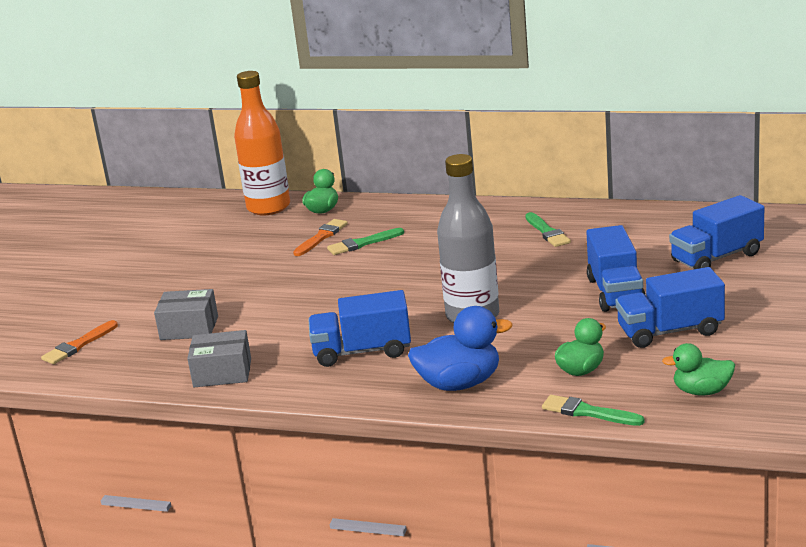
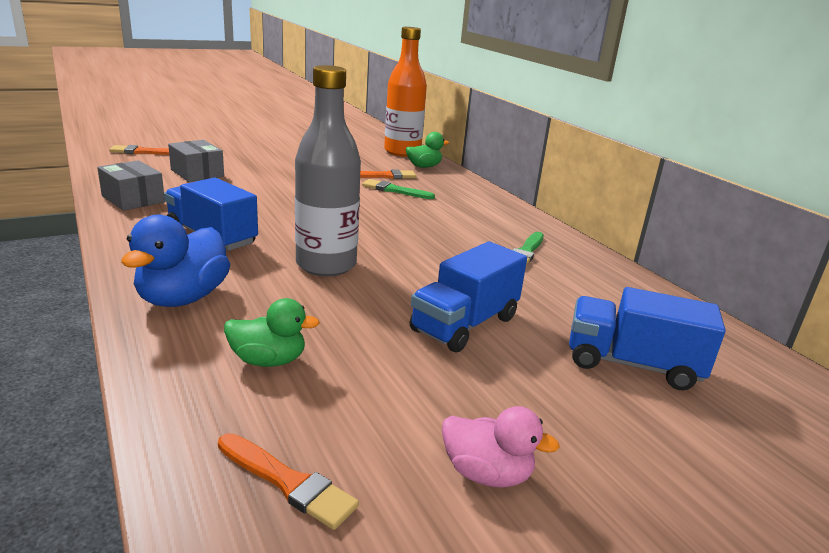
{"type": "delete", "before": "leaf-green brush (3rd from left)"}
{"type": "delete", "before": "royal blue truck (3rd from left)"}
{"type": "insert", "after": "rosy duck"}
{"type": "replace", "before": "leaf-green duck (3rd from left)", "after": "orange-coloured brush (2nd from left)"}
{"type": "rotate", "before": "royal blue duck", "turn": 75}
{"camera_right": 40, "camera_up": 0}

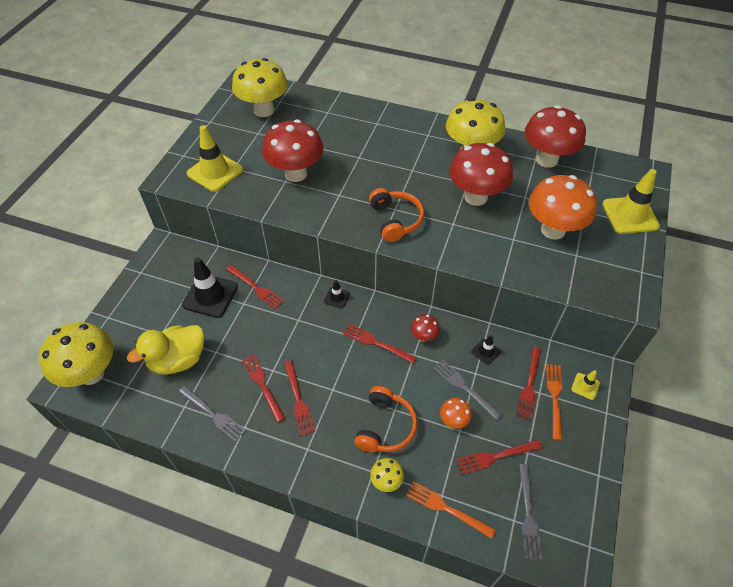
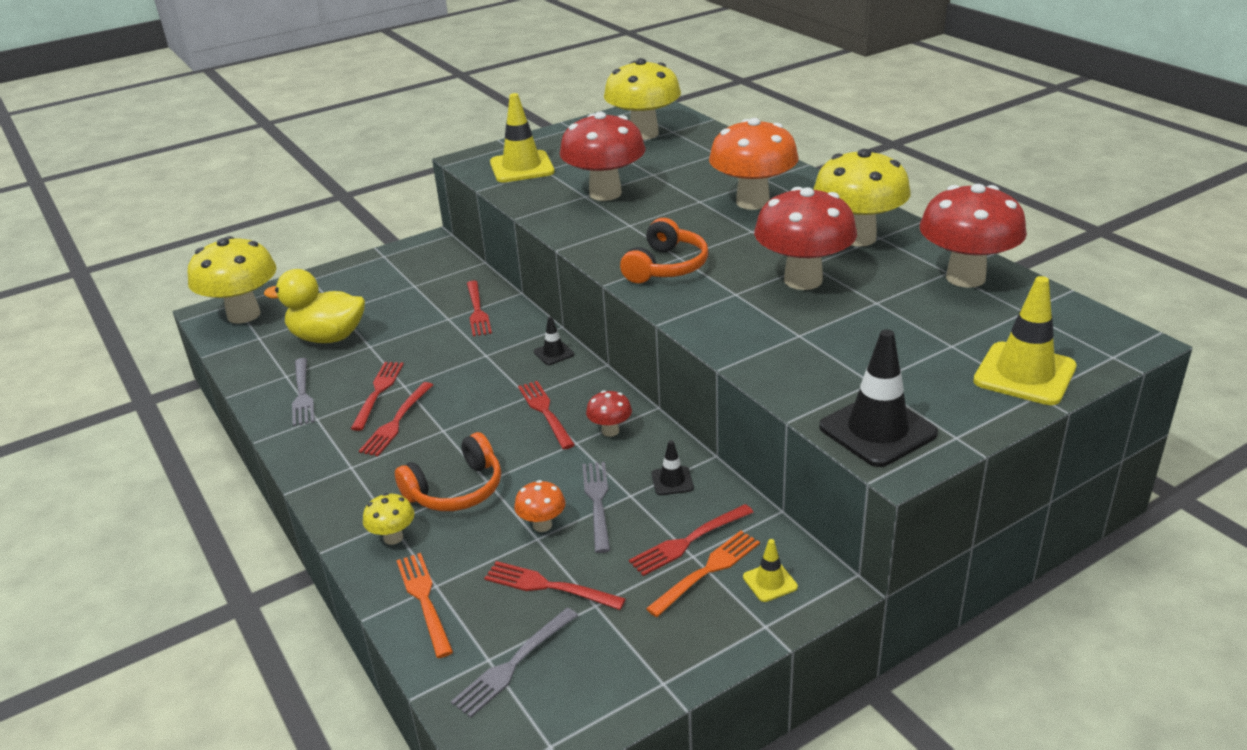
{"type": "move", "before": "black traffic cone (1st from left in the first image)", "after": "black traffic cone (3rd from left)"}
{"type": "move", "before": "orange-coloured mushroom (2nd from left)"}
{"camera_right": 40, "camera_up": -20}

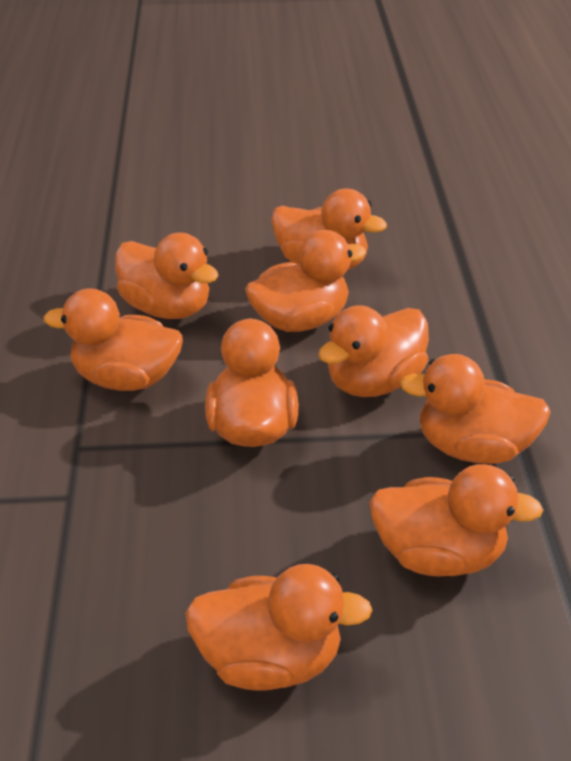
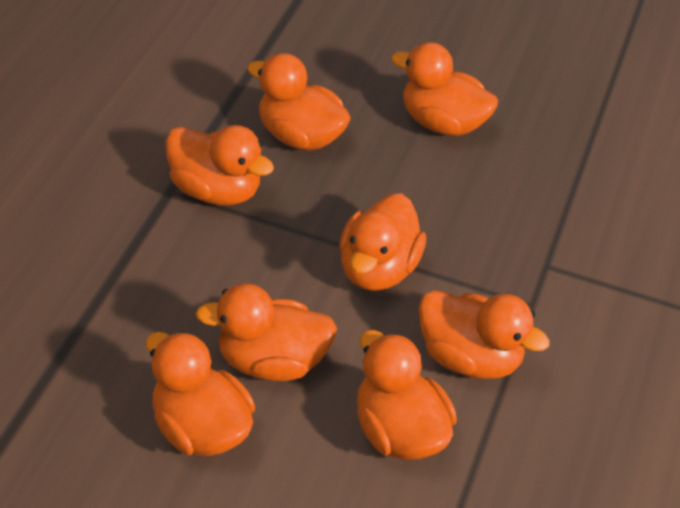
{"type": "delete", "before": "orange-coloured duck (7th from left)"}
{"camera_right": -160, "camera_up": 5}

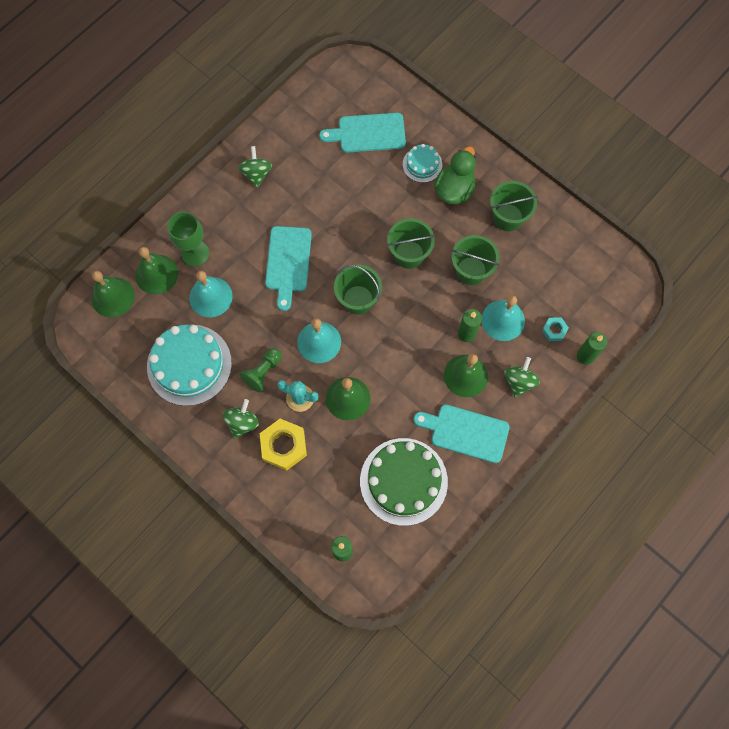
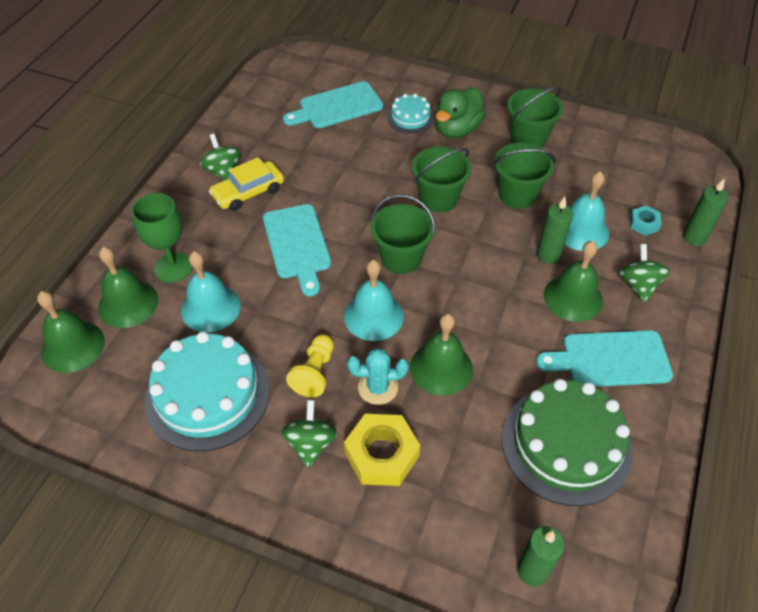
{"type": "insert", "after": "golden automobile"}
{"type": "recolor", "before": "leaf-green game pawn", "after": "golden game pawn"}
{"type": "rotate", "before": "leaf-green duck", "turn": -150}
{"camera_right": -20, "camera_up": -20}

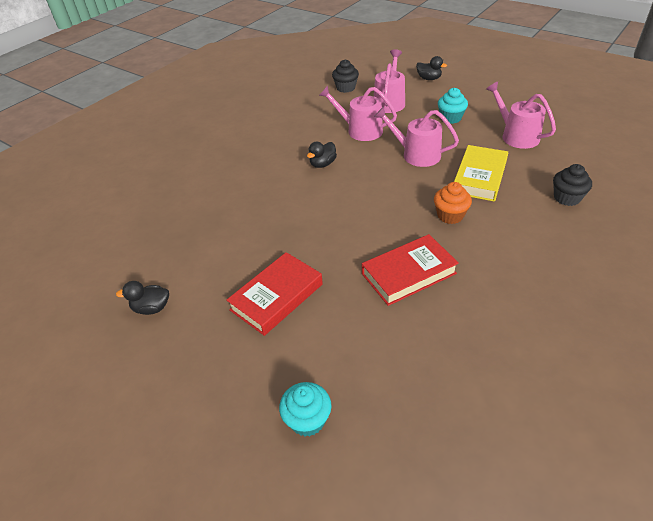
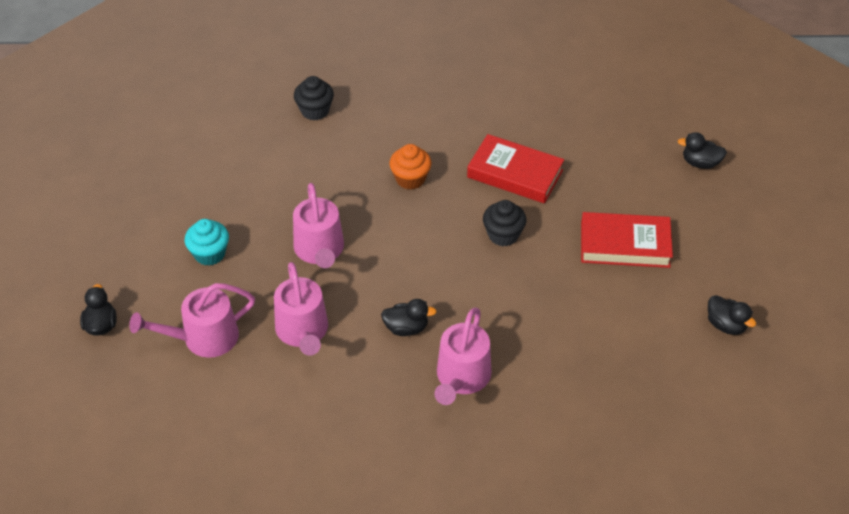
{"type": "delete", "before": "golden book"}
{"type": "move", "before": "black cupcake (1st from left in the first image)", "after": "black cupcake (2nd from left)"}
{"type": "move", "before": "rosy watering can (4th from left)"}
{"type": "replace", "before": "aqua cupcake (1st from left)", "after": "black duck (3rd from left)"}
{"camera_right": -130, "camera_up": 5}

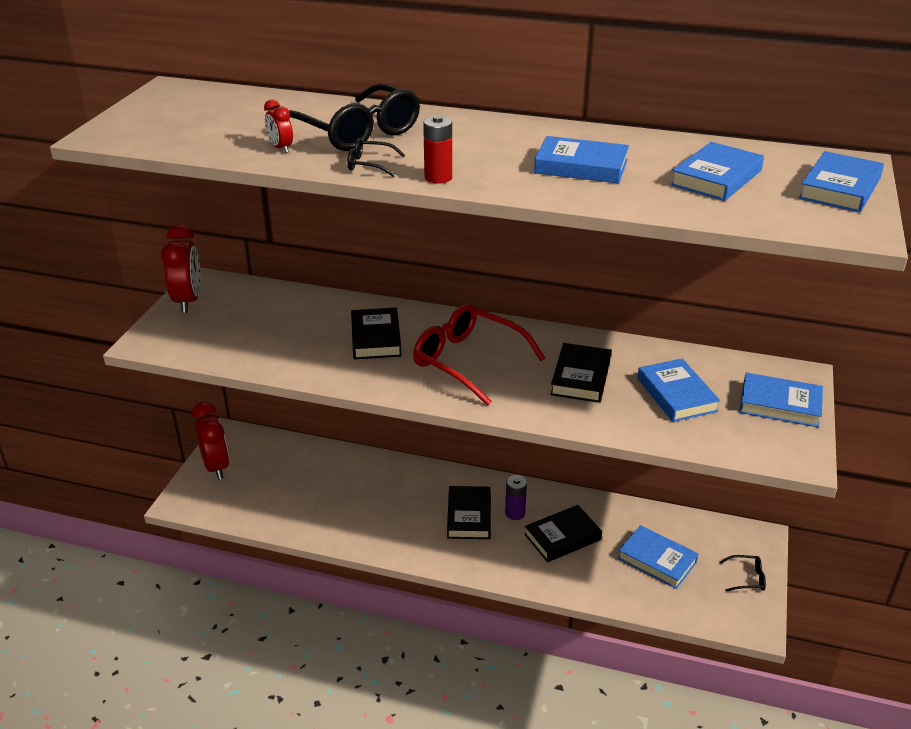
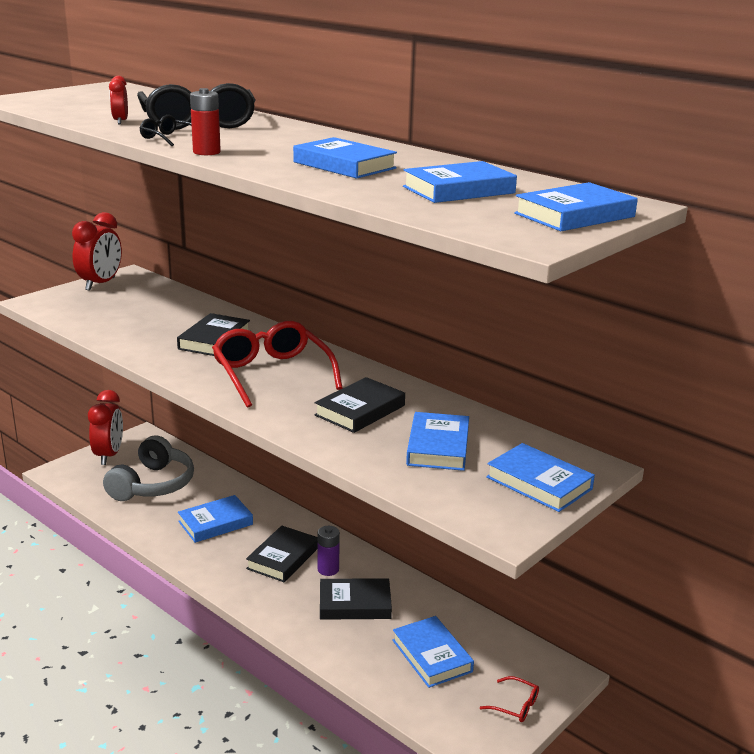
{"type": "insert", "after": "grey headset"}
{"type": "insert", "after": "royal blue book (1st from left)"}
{"type": "recolor", "before": "black spectacles (3rd from left)", "after": "red spectacles (2nd from left)"}
{"camera_right": 25, "camera_up": -10}

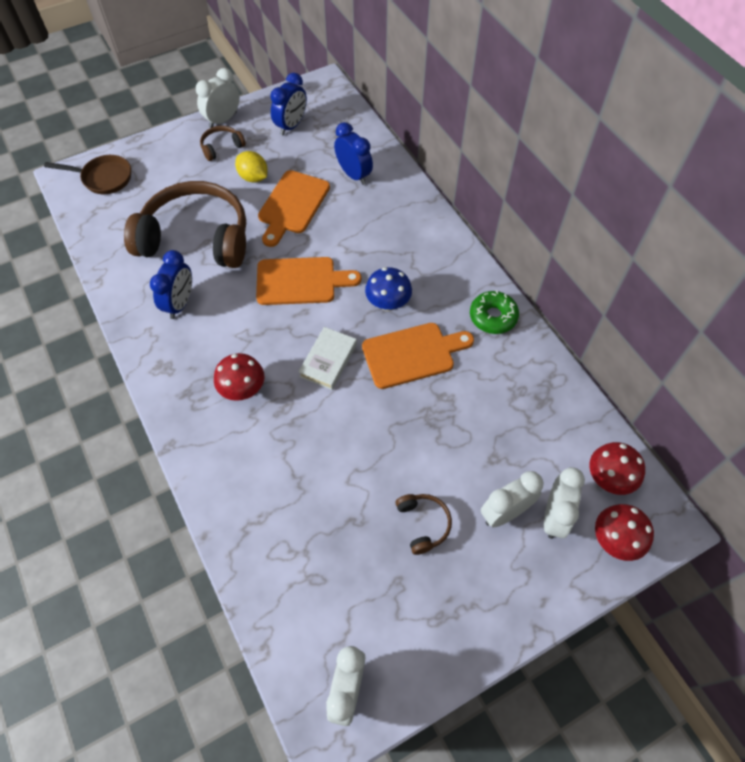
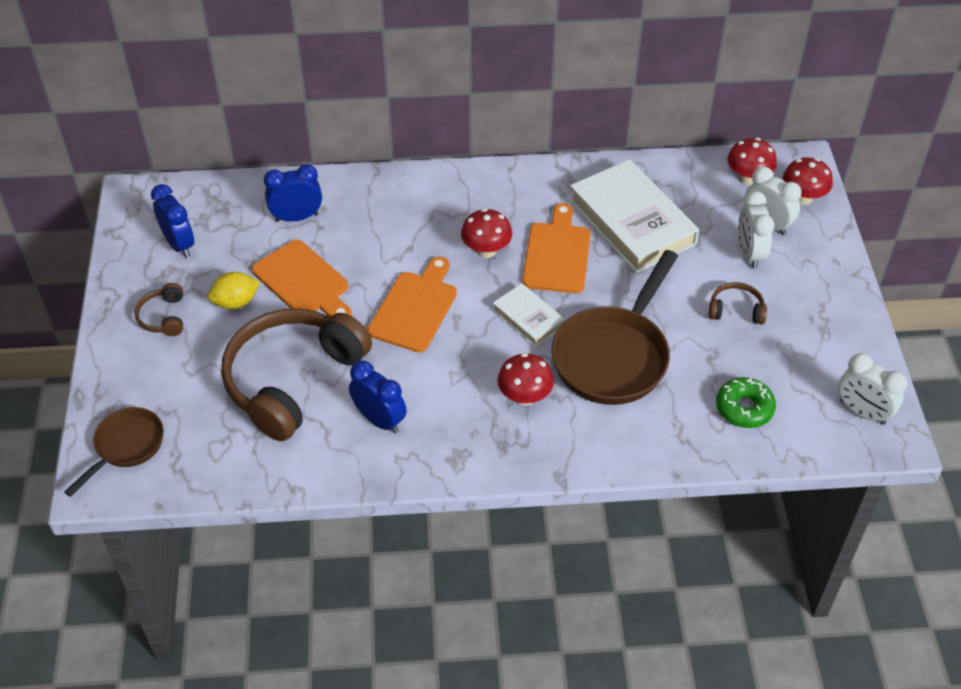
{"type": "delete", "before": "white alarm clock (1st from left)"}
{"type": "insert", "after": "brown frying pan (2nd from left)"}
{"type": "insert", "after": "white book (2nd from left)"}
{"type": "move", "before": "leaf-green donut"}
{"type": "recolor", "before": "royal blue mushroom", "after": "red mushroom (1st from left)"}
{"camera_right": -65, "camera_up": -10}

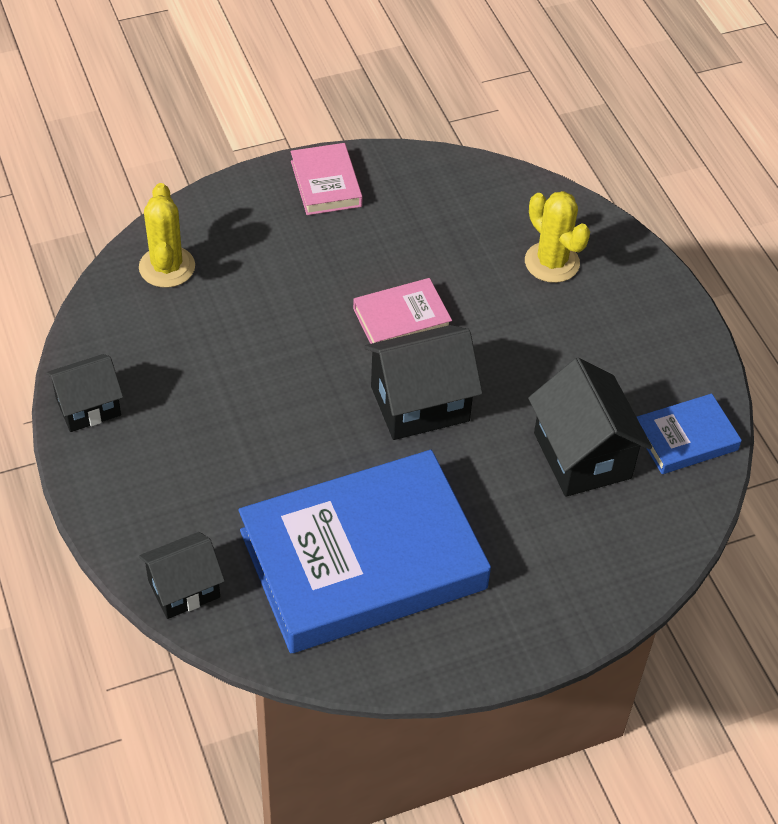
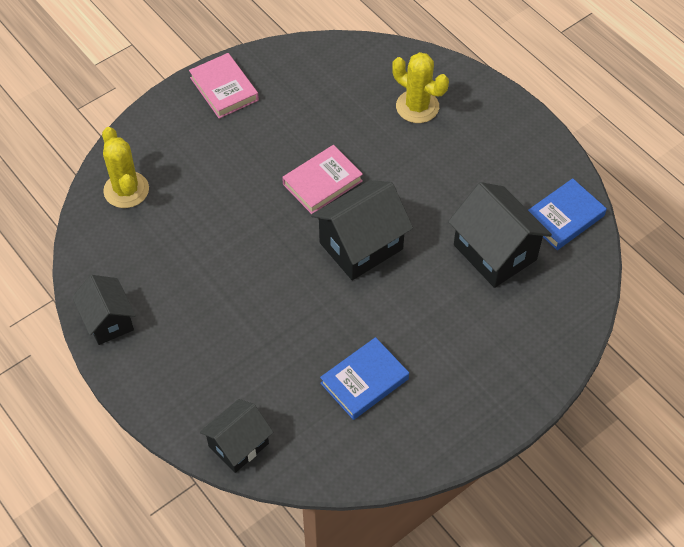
{"type": "rotate", "before": "black cottage (1st from left)", "turn": -75}
{"type": "resize", "before": "royal blue book (1st from left)", "scale": 0.44}
{"camera_right": -15, "camera_up": 5}

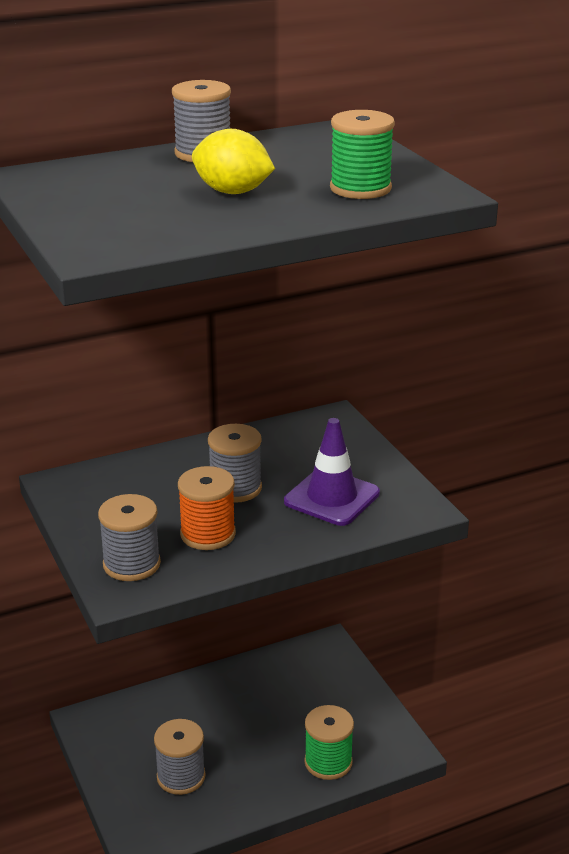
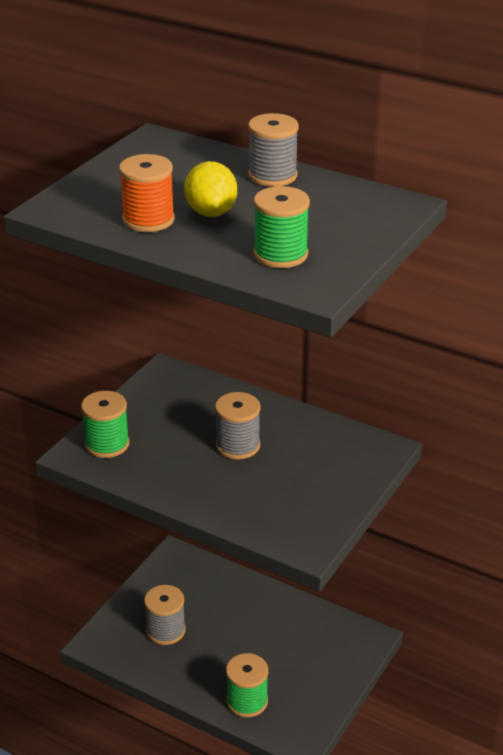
{"type": "delete", "before": "violet traffic cone"}
{"type": "move", "before": "orange-coloured bobbin"}
{"type": "recolor", "before": "grey bobbin (1st from left)", "after": "leaf-green bobbin (1st from left)"}
{"camera_right": 55, "camera_up": 5}

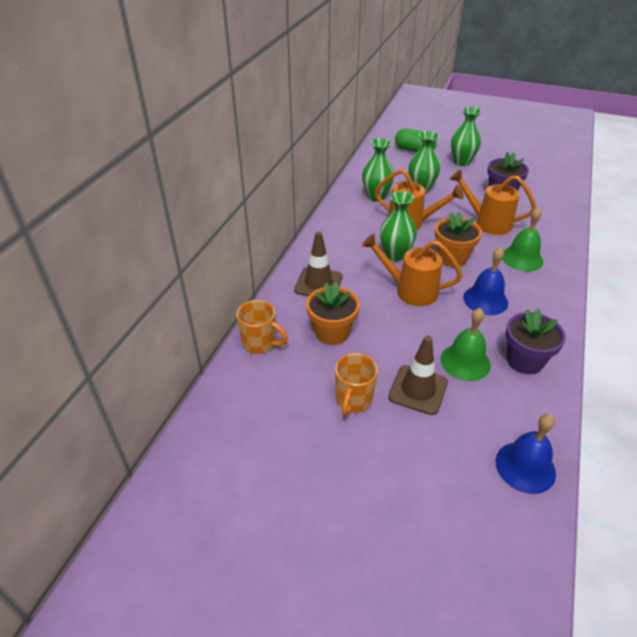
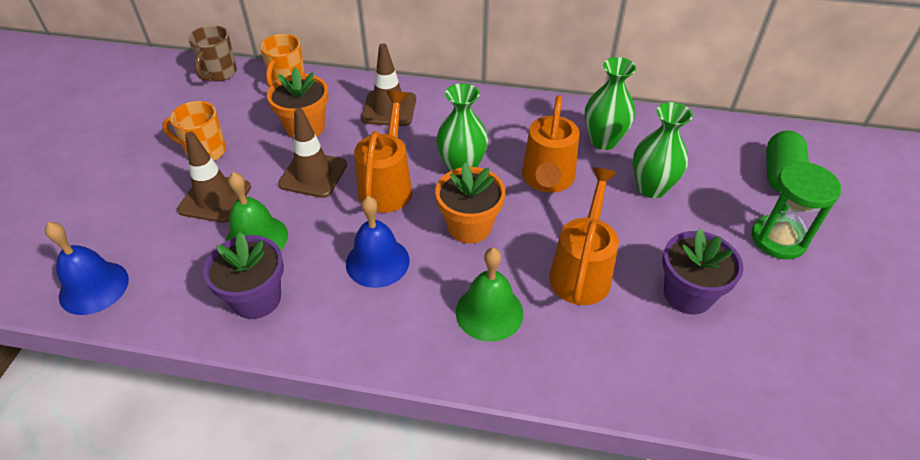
{"type": "insert", "after": "brown coffee mug"}
{"type": "insert", "after": "brown traffic cone (2nd from left)"}
{"type": "replace", "before": "leaf-green tall vase (4th from left)", "after": "leaf-green sand timer"}
{"camera_right": 80, "camera_up": 5}

